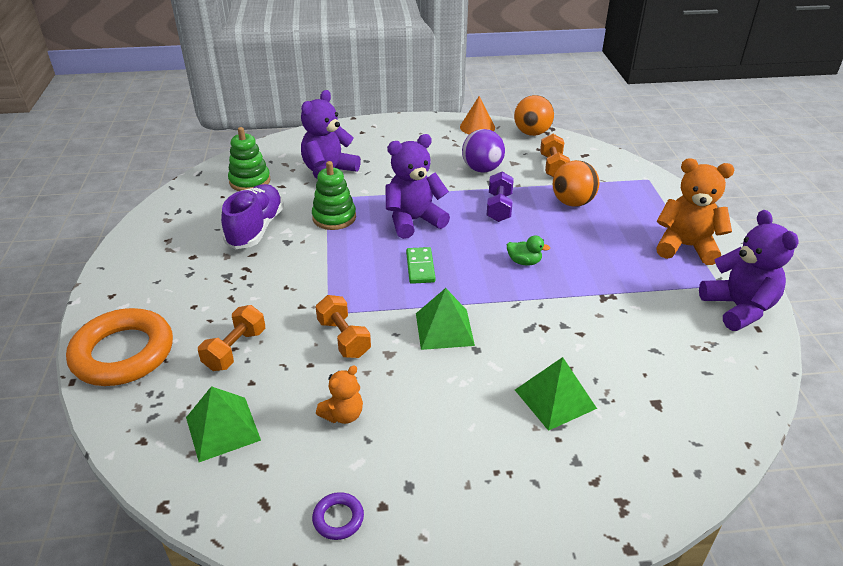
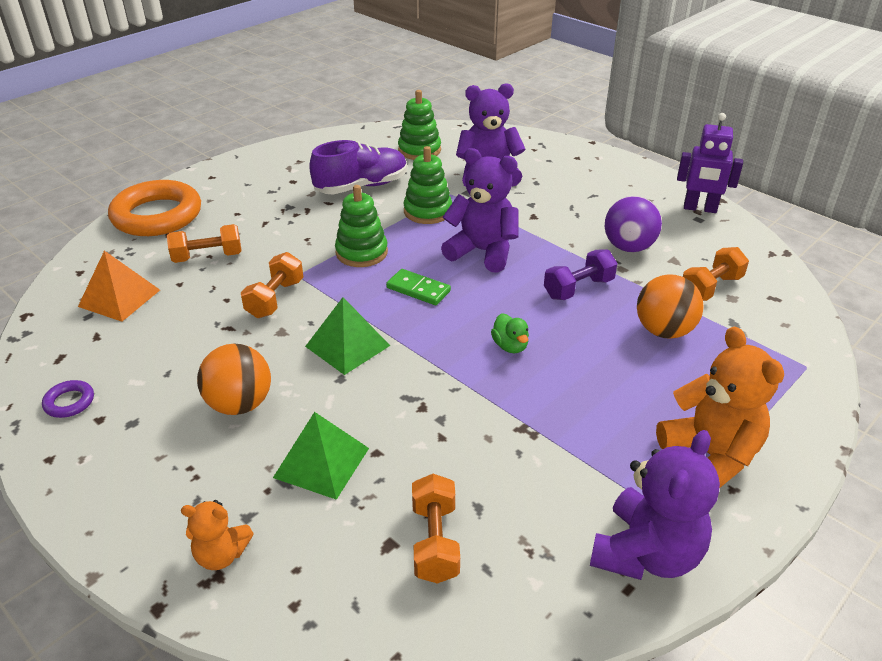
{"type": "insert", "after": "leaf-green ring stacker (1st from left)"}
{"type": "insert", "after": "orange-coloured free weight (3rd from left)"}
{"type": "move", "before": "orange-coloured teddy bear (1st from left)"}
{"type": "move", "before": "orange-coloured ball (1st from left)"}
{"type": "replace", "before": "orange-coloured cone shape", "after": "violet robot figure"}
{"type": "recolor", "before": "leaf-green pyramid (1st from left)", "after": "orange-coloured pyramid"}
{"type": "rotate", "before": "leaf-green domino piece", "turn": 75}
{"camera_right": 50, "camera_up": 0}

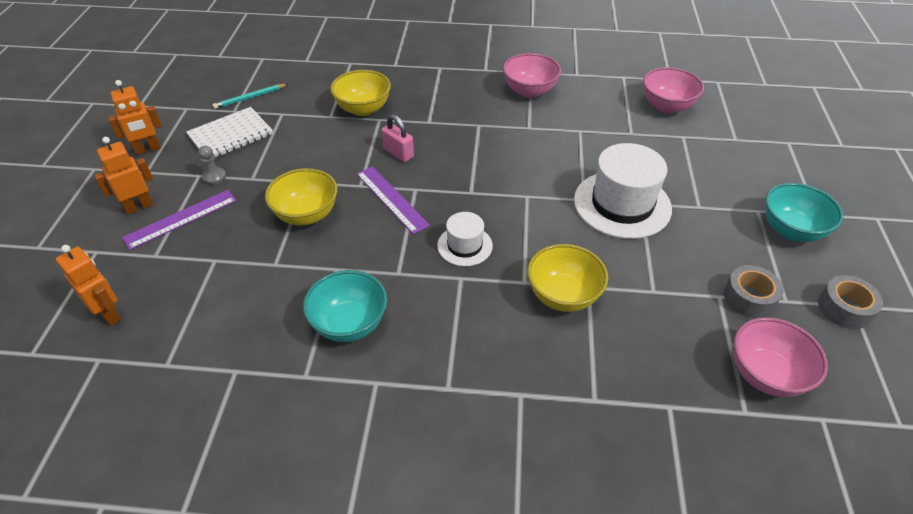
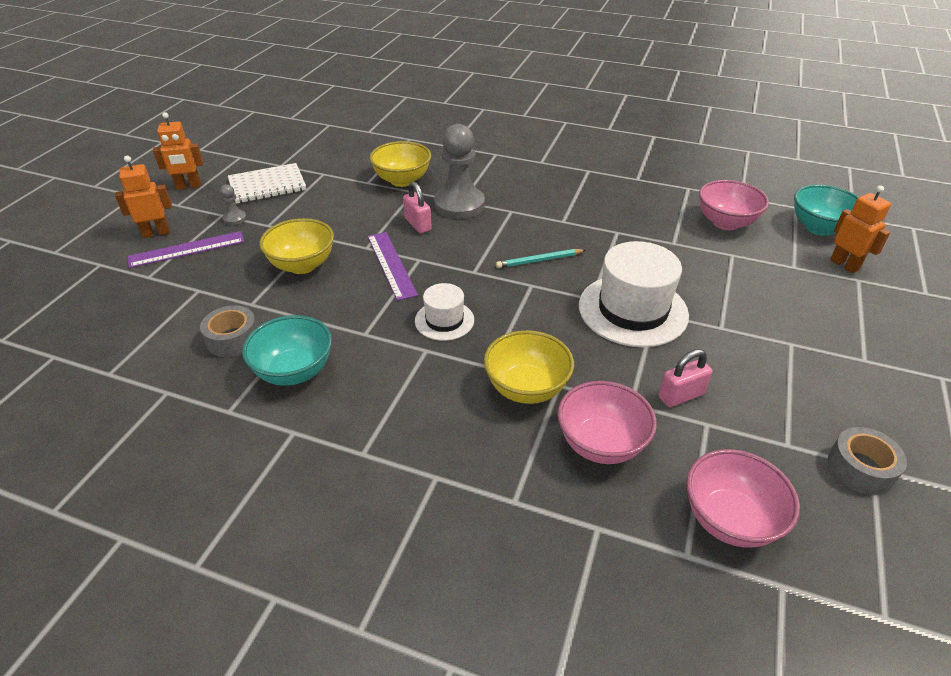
{"type": "insert", "after": "grey game pawn (2nd from left)"}
{"type": "insert", "after": "rosy small lock (2nd from left)"}
{"type": "move", "before": "orange-coloured robot figure (1st from left in the first image)", "after": "orange-coloured robot figure (3rd from left)"}
{"type": "move", "before": "aqua pencil"}
{"type": "move", "before": "rosy deep dish (1st from left)"}
{"type": "move", "before": "grey roll of tape (1st from left)"}
{"type": "move", "before": "aqua deep dish (2nd from left)"}
{"camera_right": 15, "camera_up": -5}

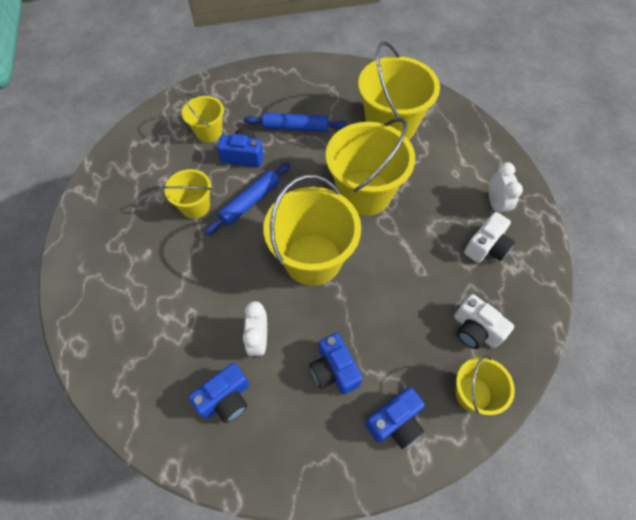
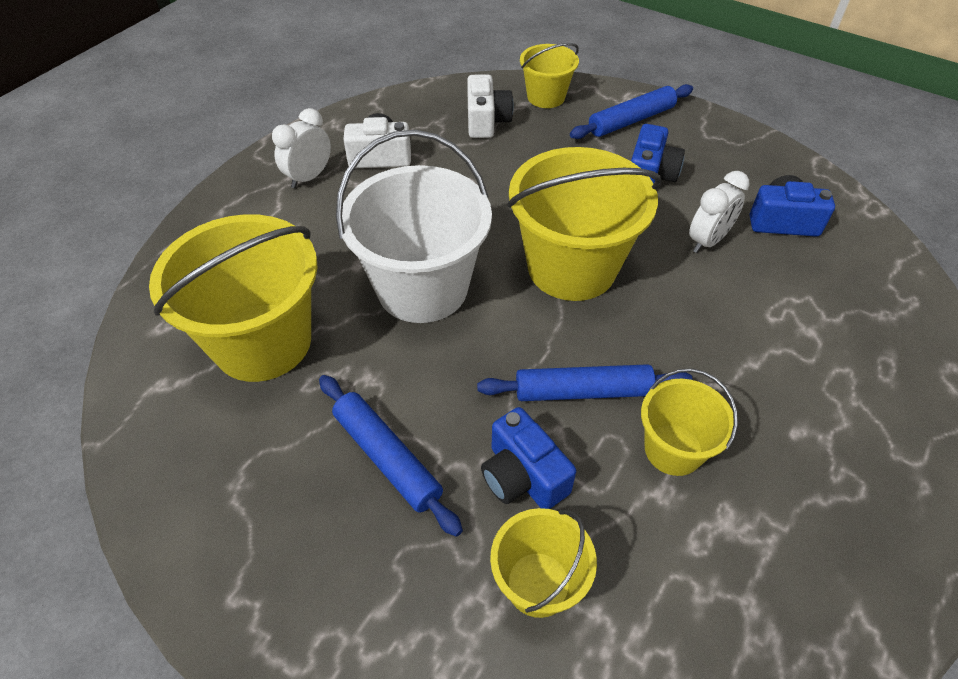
{"type": "replace", "before": "royal blue photo camera (4th from left)", "after": "royal blue rolling pin (3rd from left)"}
{"type": "recolor", "before": "golden sand bucket (4th from left)", "after": "white sand bucket"}
{"camera_right": -135, "camera_up": -10}

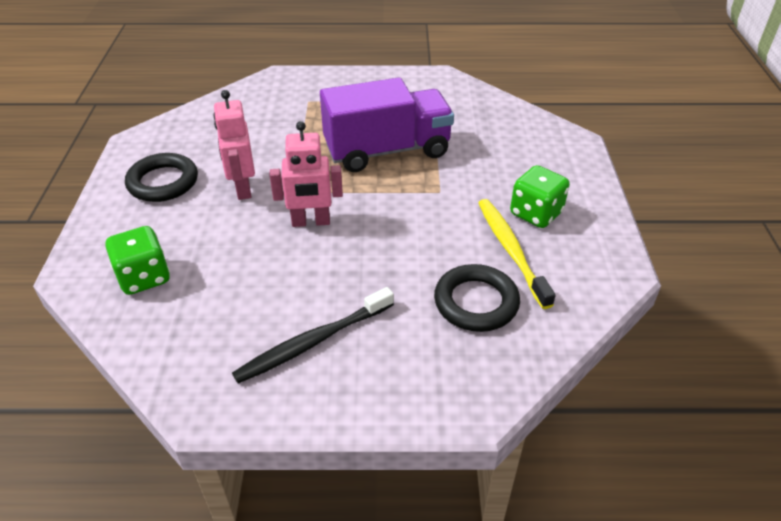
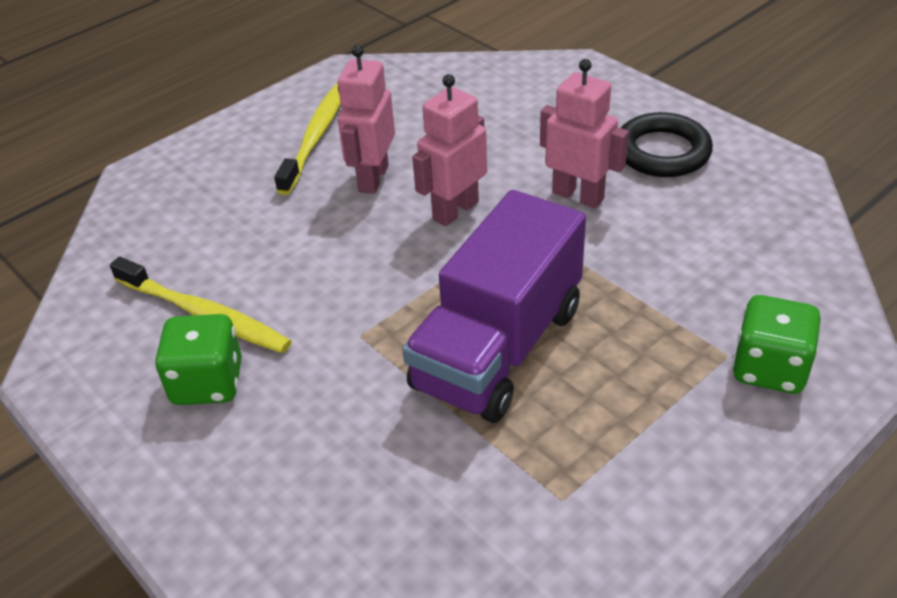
{"type": "delete", "before": "black ring (2nd from left)"}
{"type": "insert", "after": "rosy robot figure (1st from left)"}
{"type": "move", "before": "leaf-green die (1st from left in the first image)", "after": "leaf-green die (2nd from left)"}
{"type": "recolor", "before": "black toothbrush", "after": "golden toothbrush (2nd from left)"}
{"camera_right": 140, "camera_up": 0}

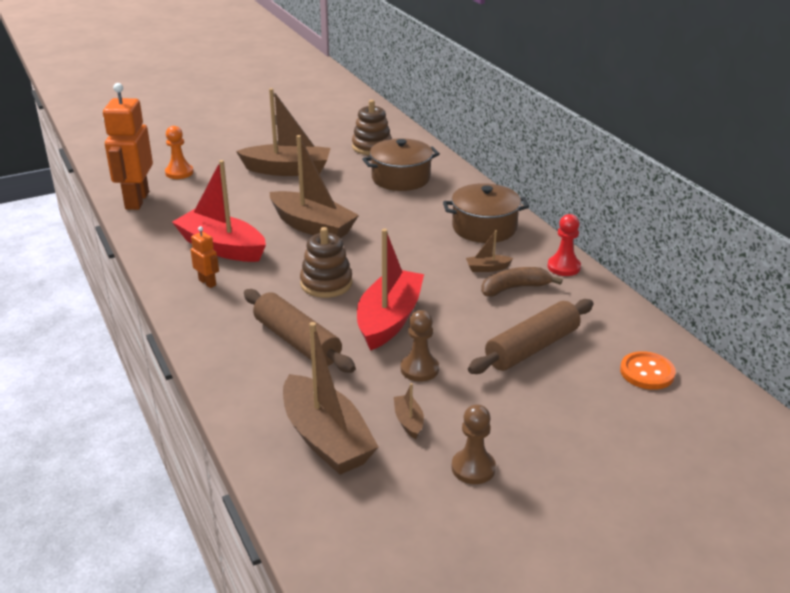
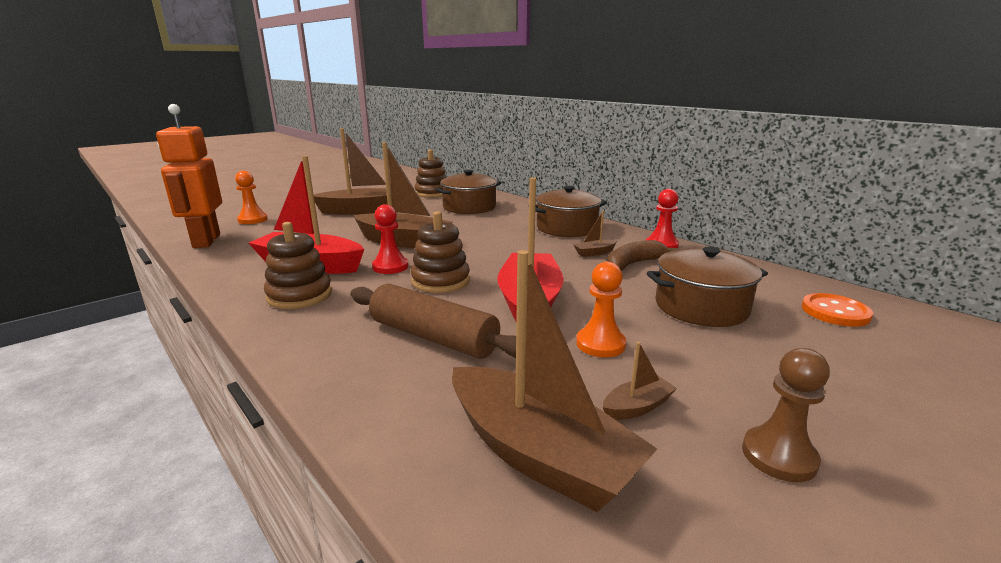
{"type": "insert", "after": "red game pawn (1st from left)"}
{"type": "replace", "before": "orange-coloured robot figure (2nd from left)", "after": "brown ring stacker (1st from left)"}
{"type": "replace", "before": "brown rolling pin (2nd from left)", "after": "brown stockpot (3rd from left)"}
{"type": "recolor", "before": "brown game pawn (1st from left)", "after": "orange-coloured game pawn (2nd from left)"}
{"type": "rotate", "before": "brown boat (4th from left in the first image)", "turn": 90}
{"camera_right": -15, "camera_up": -10}

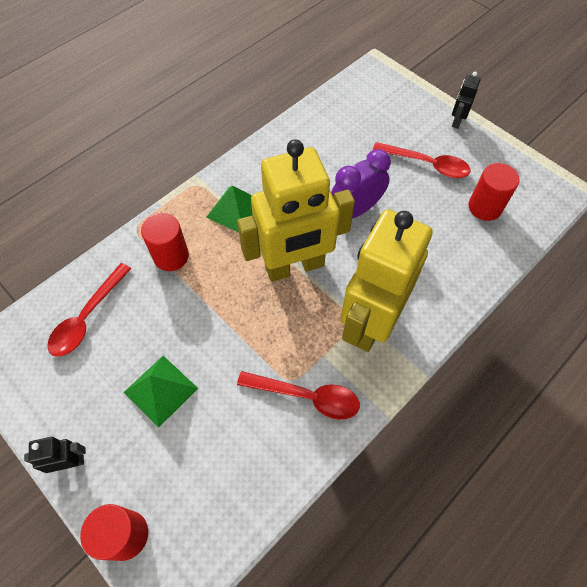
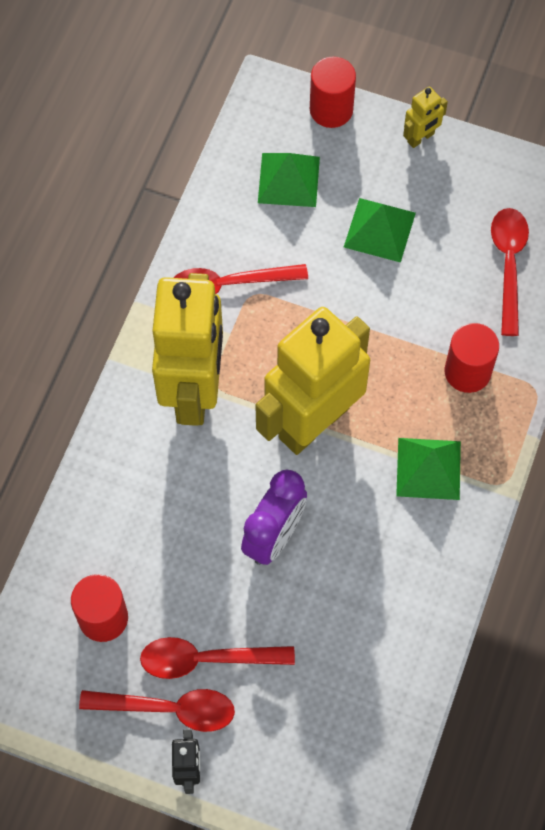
{"type": "insert", "after": "red teaspoon (1st from left)"}
{"type": "insert", "after": "leaf-green pyramid (1st from left)"}
{"type": "recolor", "before": "black robot figure (1st from left)", "after": "golden robot figure (3rd from left)"}
{"camera_right": 155, "camera_up": 5}

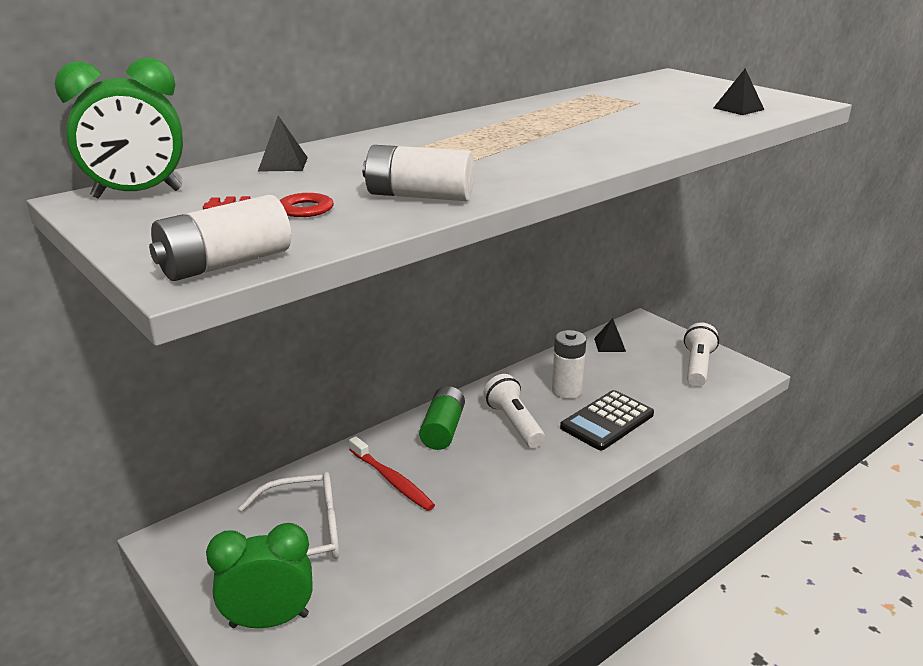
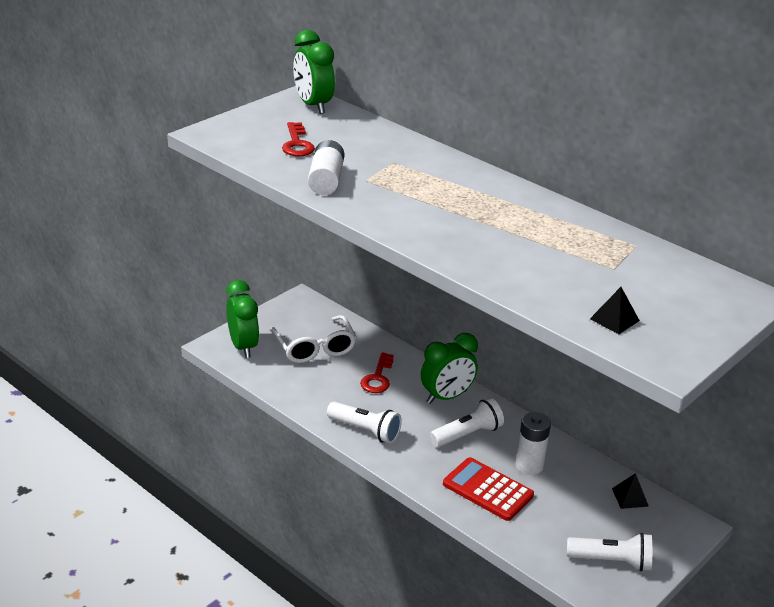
{"type": "delete", "before": "white battery (1st from left)"}
{"type": "delete", "before": "black pyramid (1st from left)"}
{"type": "insert", "after": "white torch (1st from left)"}
{"type": "replace", "before": "red toothbrush", "after": "red latchkey (2nd from left)"}
{"type": "replace", "before": "leaf-green battery", "after": "leaf-green alarm clock (3rd from left)"}
{"type": "recolor", "before": "black calculator", "after": "red calculator"}
{"camera_right": 80, "camera_up": 5}

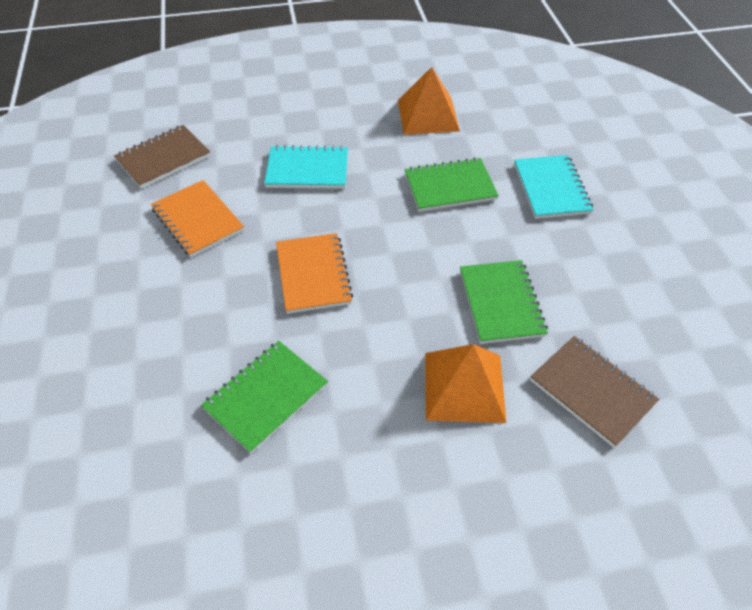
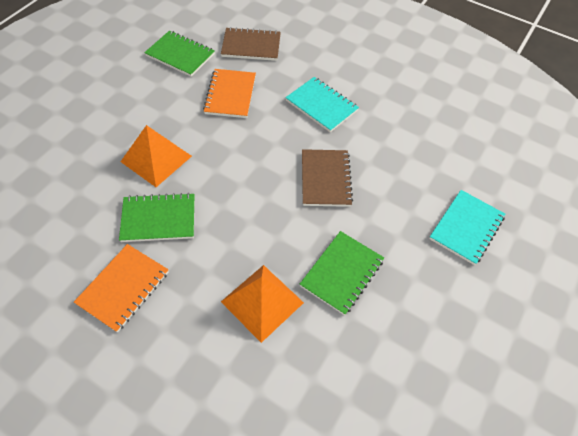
{"type": "move", "before": "orange-coloured notebook (2nd from left in the first image)", "after": "orange-coloured notebook (1st from left)"}
{"type": "move", "before": "orange-coloured pyramid (1st from left)"}
{"type": "move", "before": "leaf-green notebook (2nd from left)"}
{"type": "move", "before": "brown notebook (2nd from left)"}
{"camera_right": 40, "camera_up": 5}

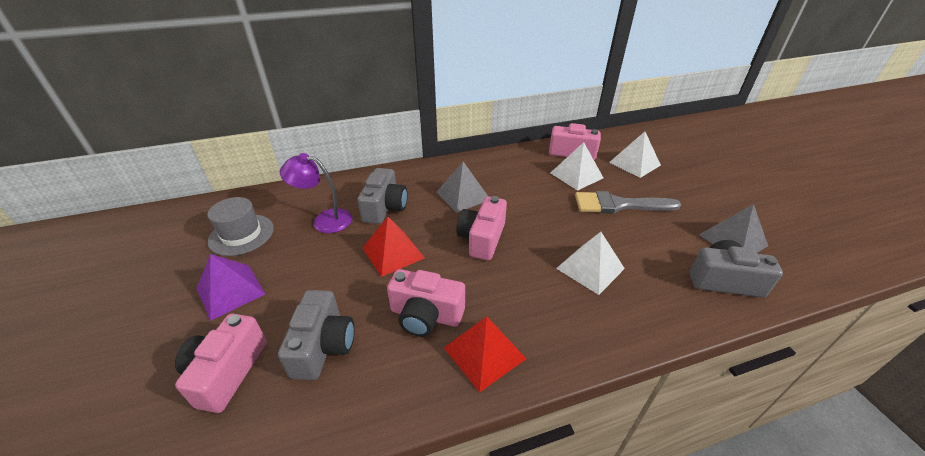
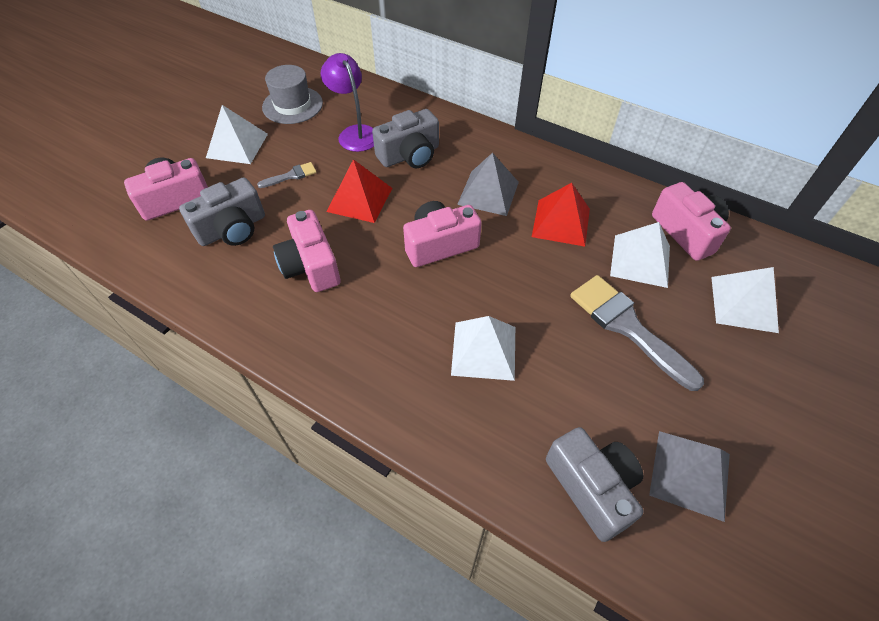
{"type": "insert", "after": "grey brush (1st from left)"}
{"type": "move", "before": "red pyramid (2nd from left)"}
{"type": "recolor", "before": "violet pyramid", "after": "white pyramid (1st from left)"}
{"camera_right": 50, "camera_up": 15}

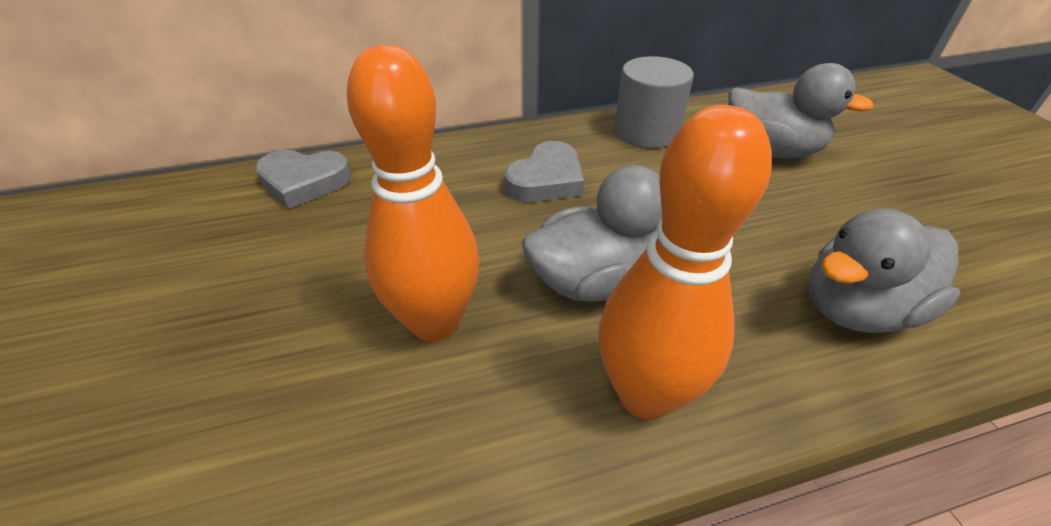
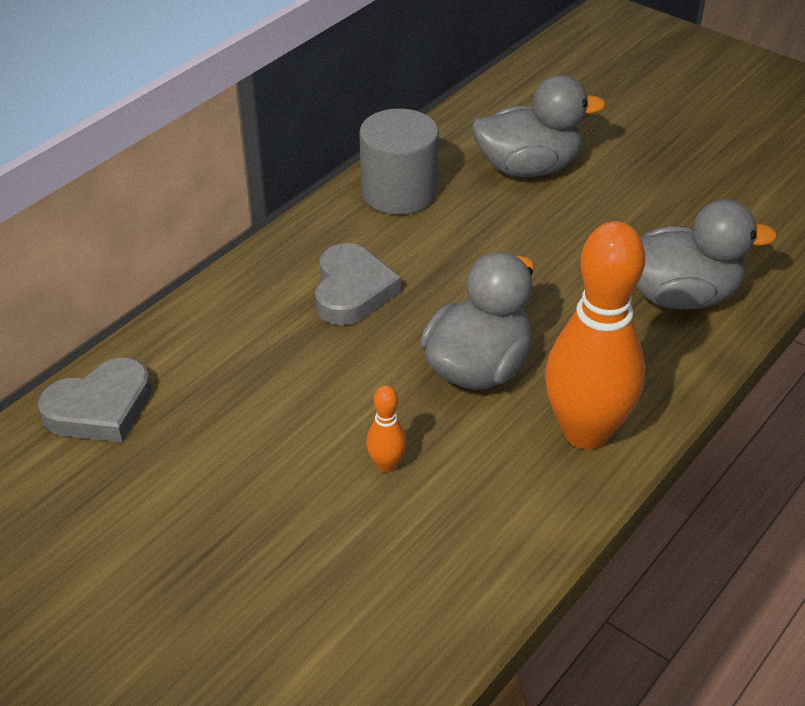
{"type": "rotate", "before": "grey duck (3rd from left)", "turn": -120}
{"type": "resize", "before": "orange-coloured skittle (1st from left)", "scale": 0.41}
{"camera_right": -35, "camera_up": 0}

